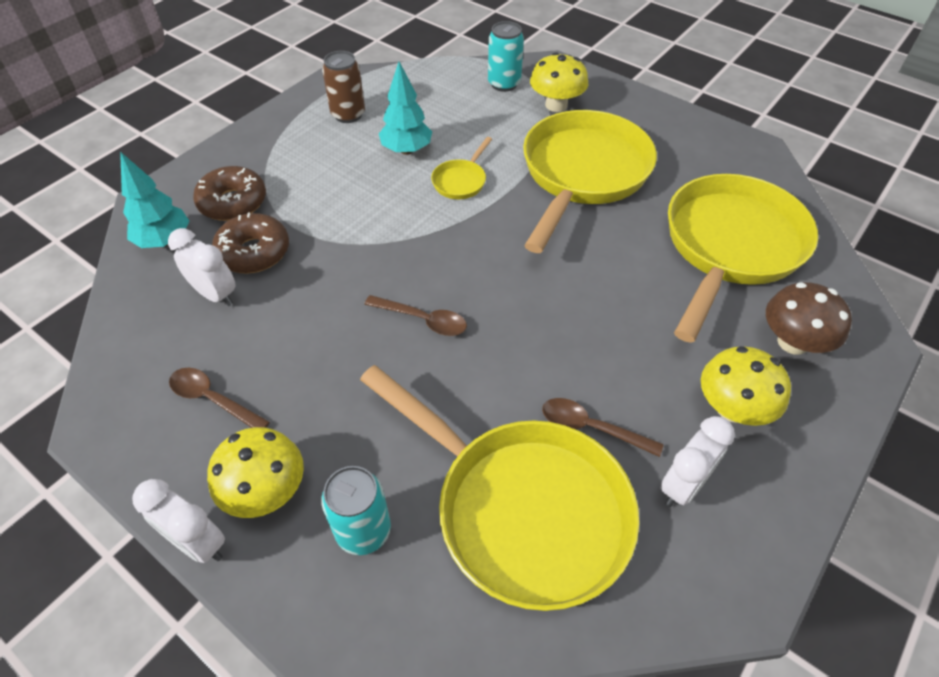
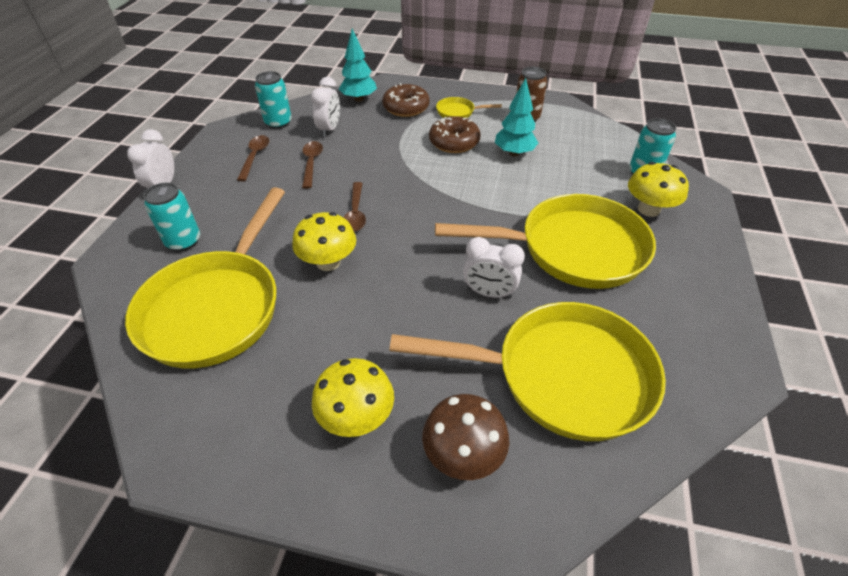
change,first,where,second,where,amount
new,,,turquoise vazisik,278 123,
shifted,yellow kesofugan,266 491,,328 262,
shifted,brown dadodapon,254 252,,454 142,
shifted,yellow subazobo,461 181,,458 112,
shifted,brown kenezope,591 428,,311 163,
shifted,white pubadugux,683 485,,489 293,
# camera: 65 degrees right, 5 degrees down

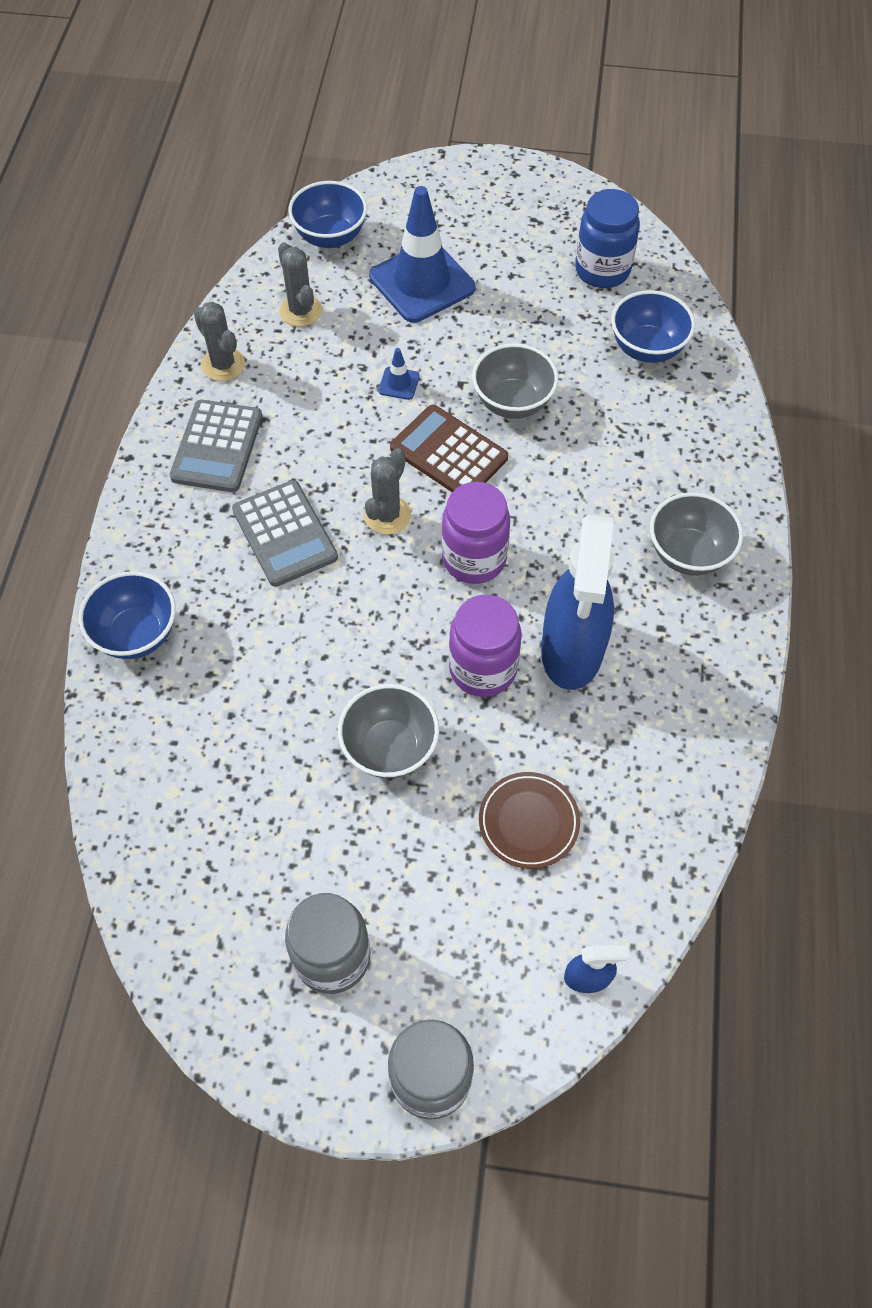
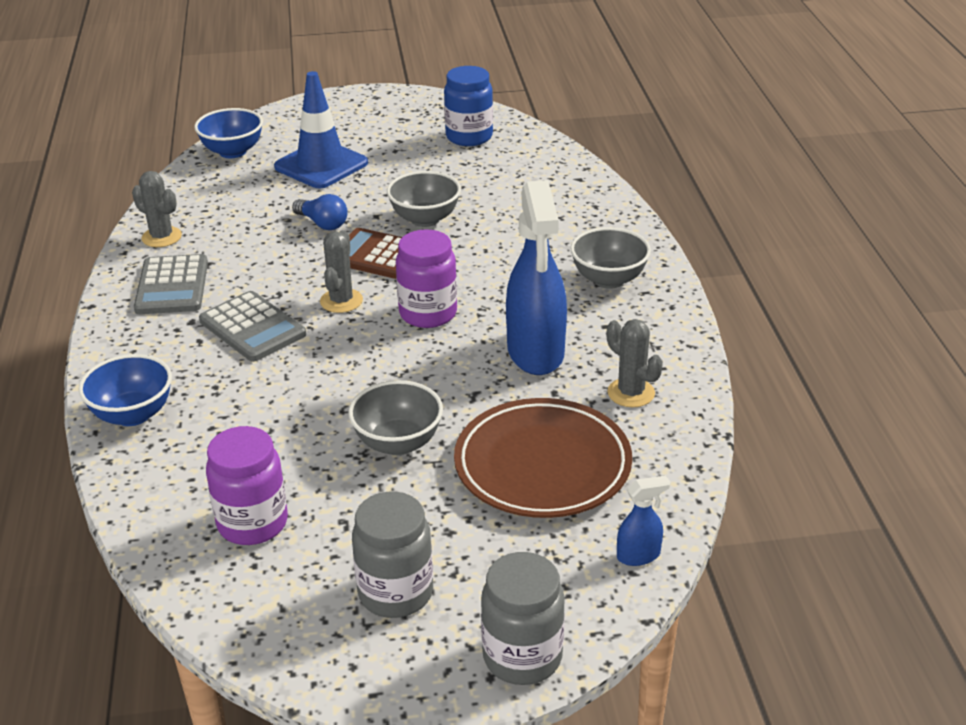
change,first,where,second,where,amount
gone,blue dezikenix,647 348,,,
shifted,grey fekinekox,301 311,,631 393,
shifted,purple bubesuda,483 669,,252 523,
swapped,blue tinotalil,399 383,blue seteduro,322 224,
scaled,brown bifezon,528 822,,542 465,x1.87
# camera: 15 degrees left, 25 degrees down

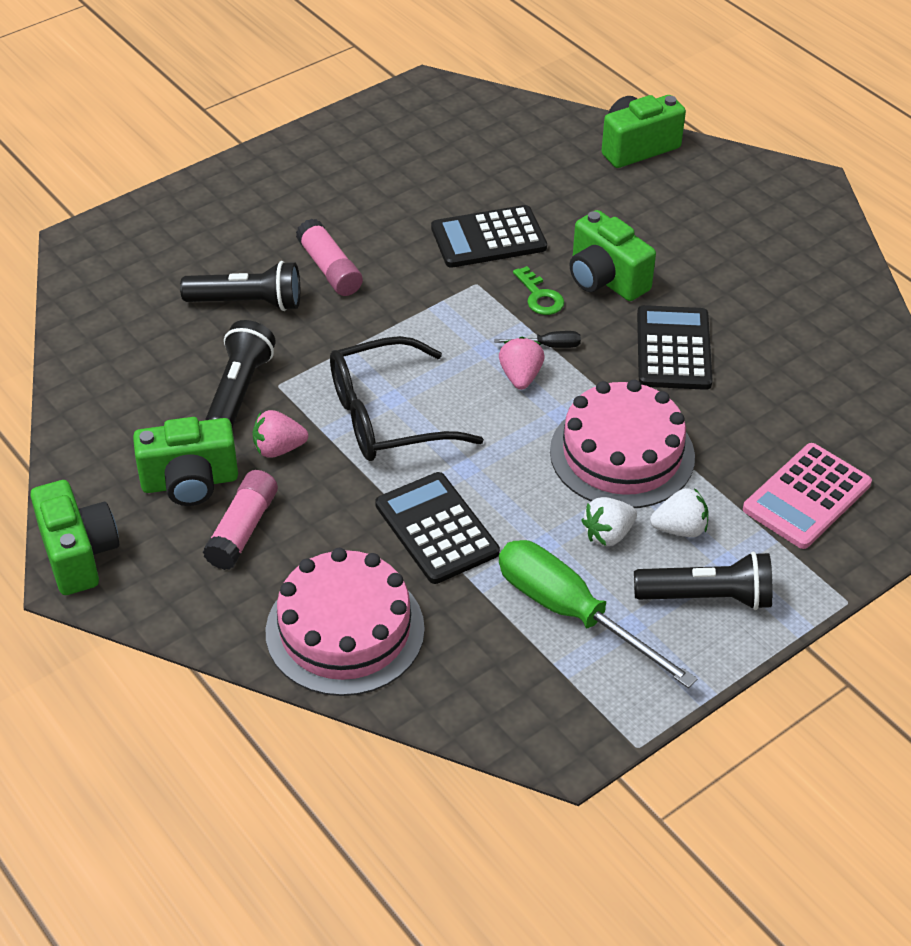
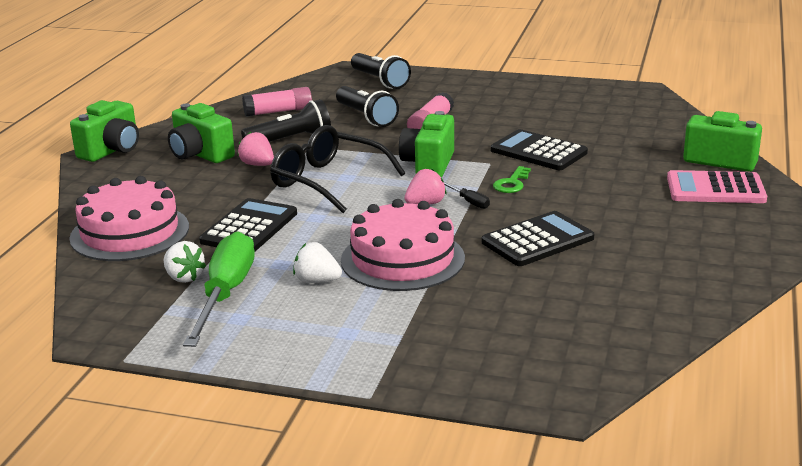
change,first,where,second,where,amount
shifted,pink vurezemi,242 529,,278 111,
shifted,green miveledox,605 279,,429 165,
shifted,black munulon,707 597,,380 81,
shifted,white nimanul,680 529,,184 277,
shifted,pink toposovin,807 497,,715 189,
# camera: 55 degrees right, 20 degrees down

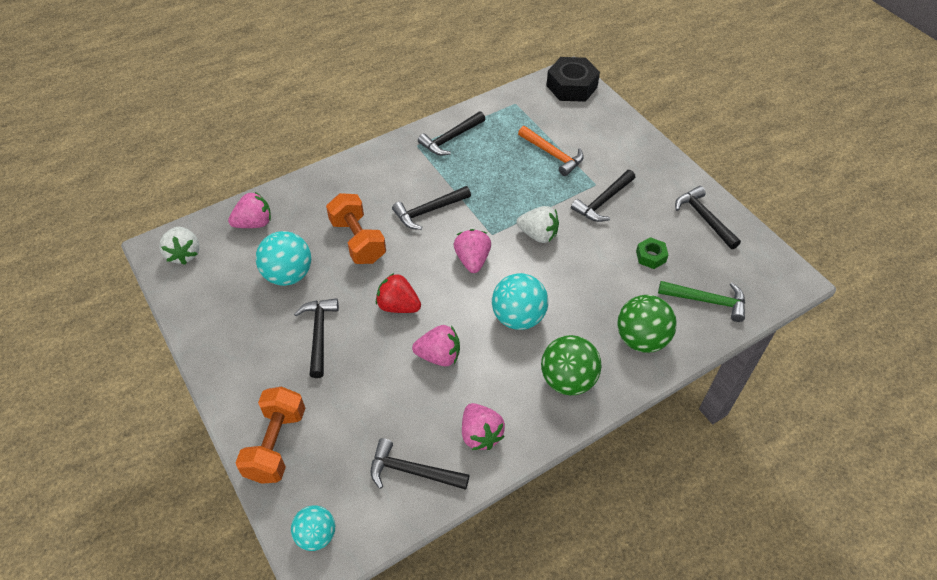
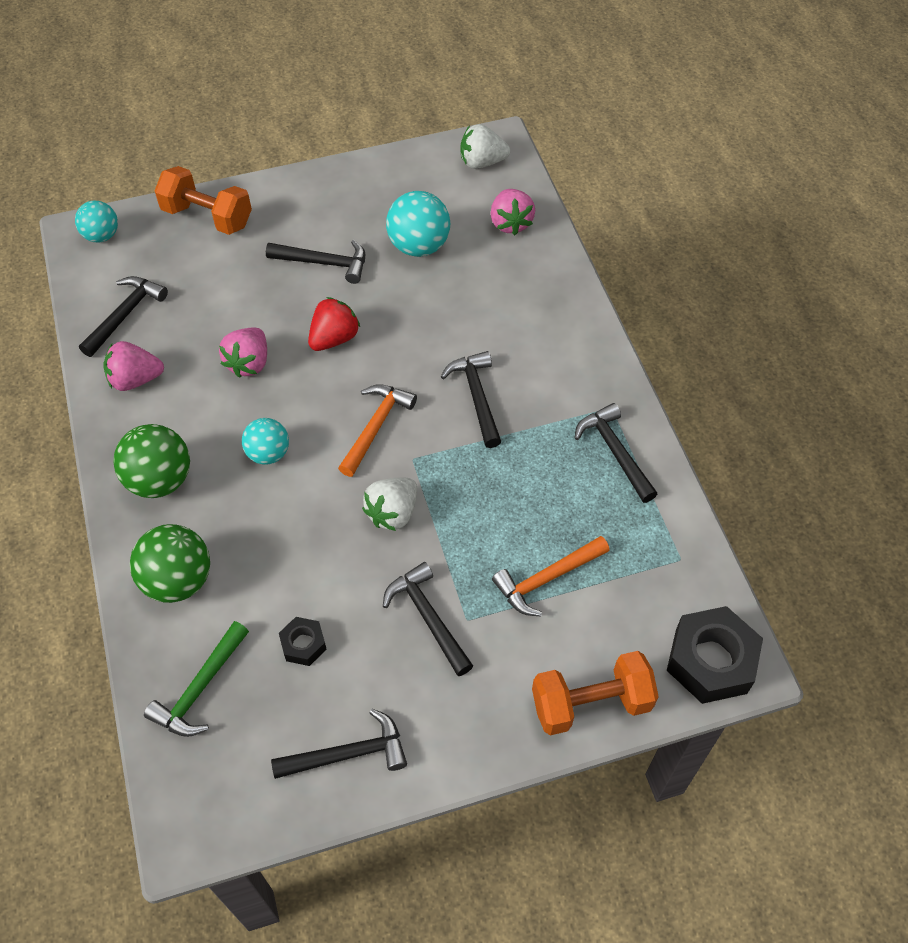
change,first,where,second,where,amount
shifted,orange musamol,358 240,,591 703,
swapped,pink nimanul,472 260,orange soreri,376 426,
repainted,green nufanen,651 256,black nufanen,303 644,
scaled,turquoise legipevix,518 317,,268 453,x0.65
# camera: 105 degrees right, 5 degrees up

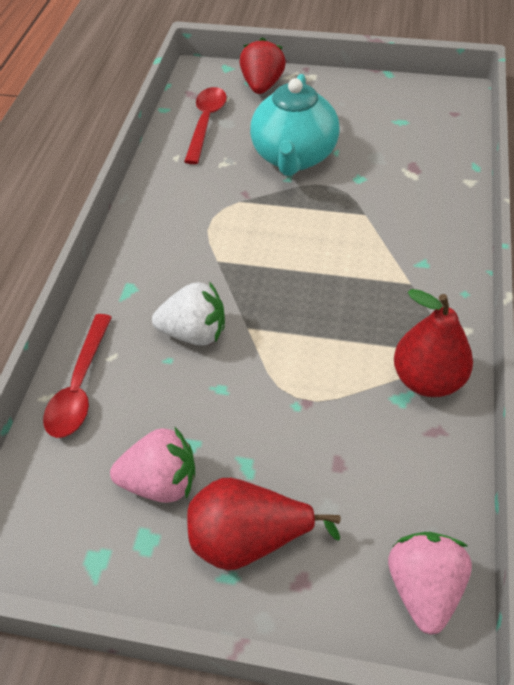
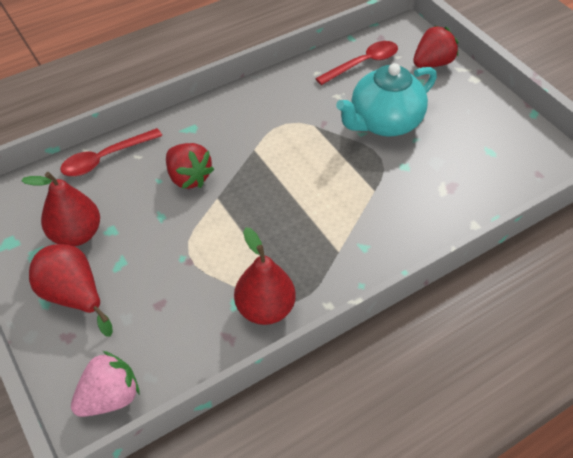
change,first,where,second,where,amount
swapped,pink nimanul,161 482,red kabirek,76 234,
repainted,white nimanul,194 333,red nimanul,188 177,
# camera: 45 degrees right, 0 degrees up

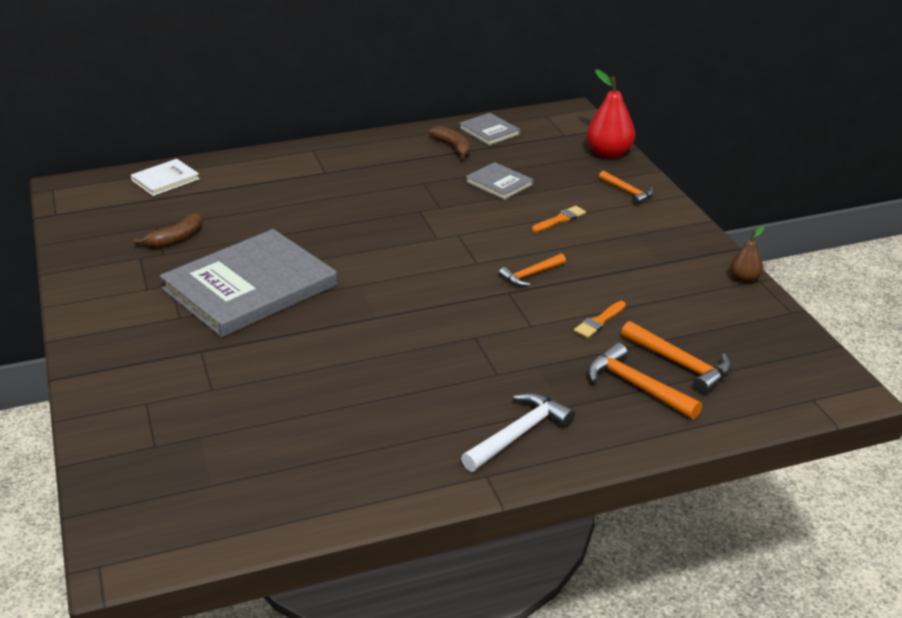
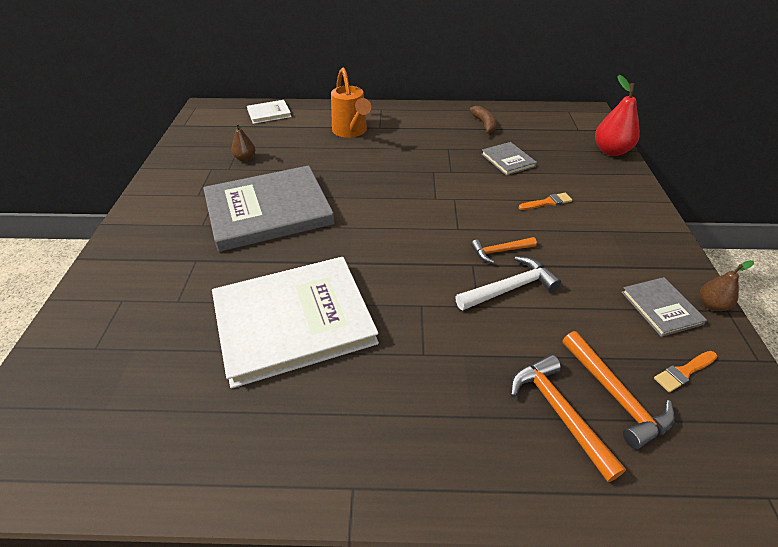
change,first,where,second,where,amount
gone,orange soreri,628 192,,,
new,,,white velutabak,294 321,
new,,,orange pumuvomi,351 132,
shifted,grey velutabak,489 131,,661 308,
shifted,white soreri,519 434,,510 288,
shifted,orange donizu,599 321,,684 372,
swapped,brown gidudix,176 238,brown kabirek,245 158,
# camera: 20 degrees right, 10 degrees up

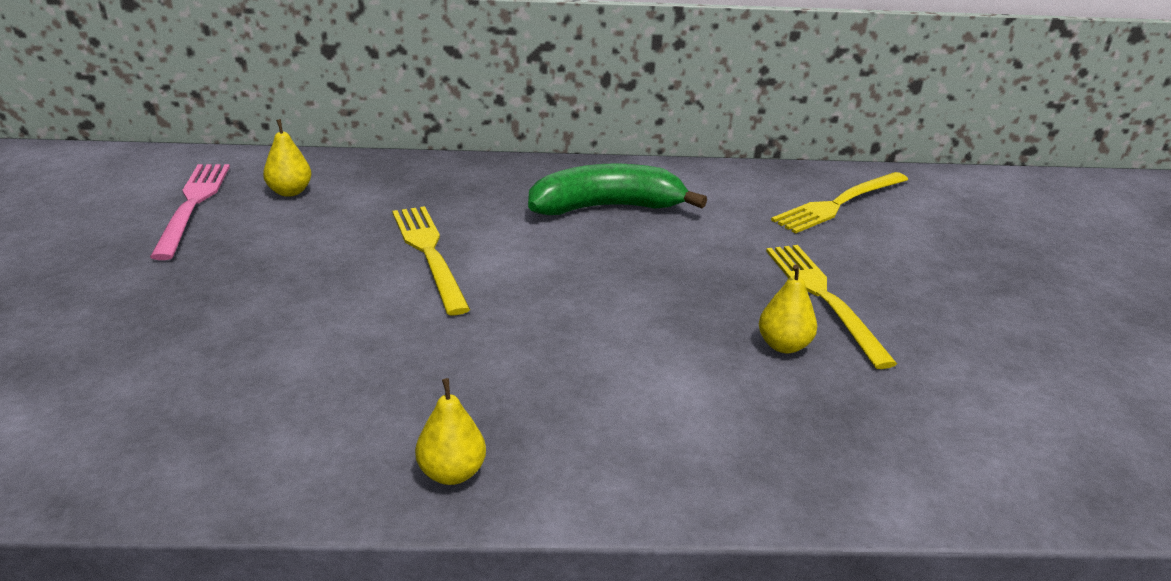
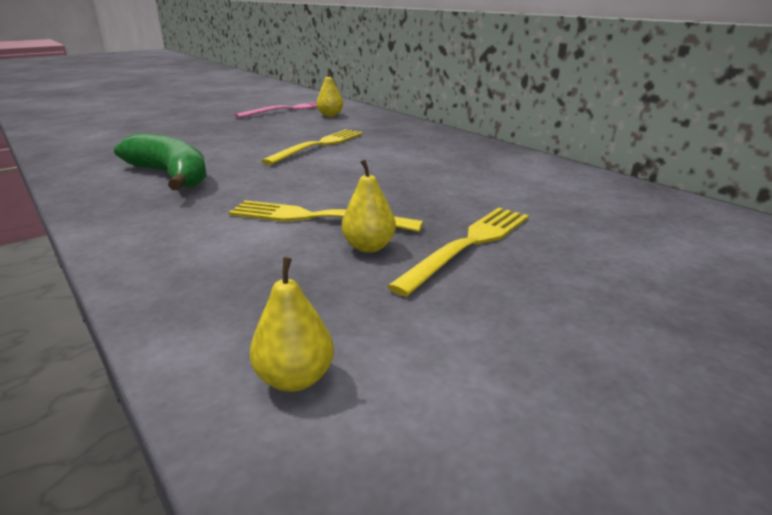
change,first,where,second,where,amount
shifted,yellow kabirek,452 473,,295 378,
shifted,green gidudix,607 207,,171 176,
shifted,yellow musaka,839 203,,317 218,
# camera: 55 degrees right, 5 degrees down

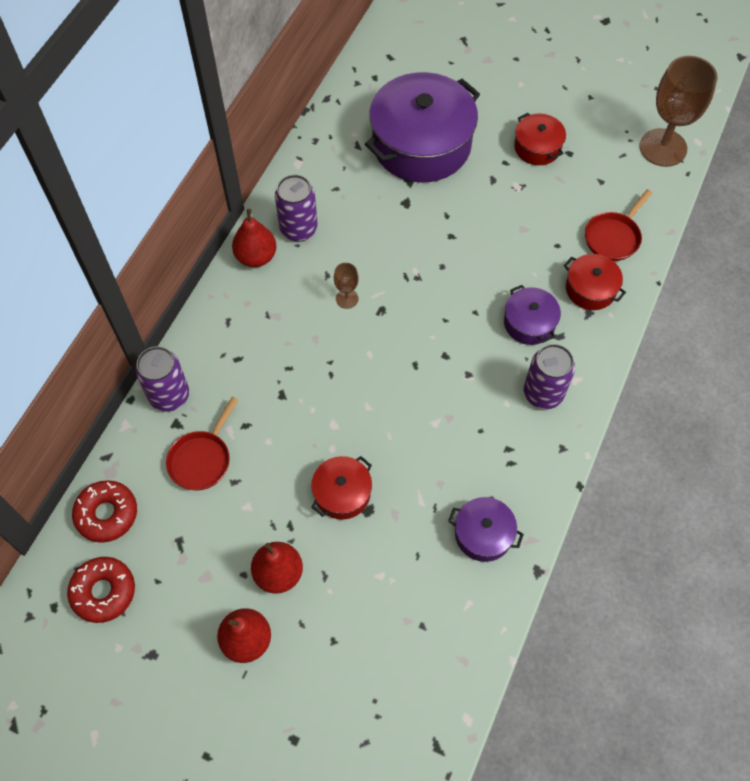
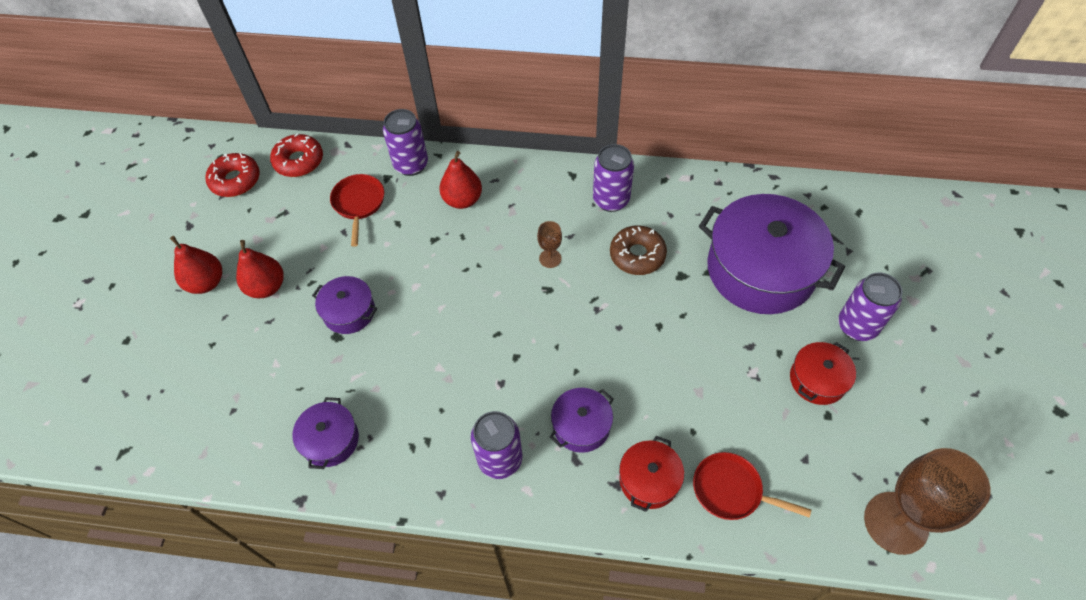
change,first,where,second,where,amount
new,,,brown dadodapon,637 255,
new,,,purple vazisik,857 326,
shifted,red kabirek,256 257,,462 200,
repainted,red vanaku,342 493,purple vanaku,349 312,
rotated,red subazobo,202 459,,359 204,75 degrees clockwise
# camera: 75 degrees right, 5 degrees down

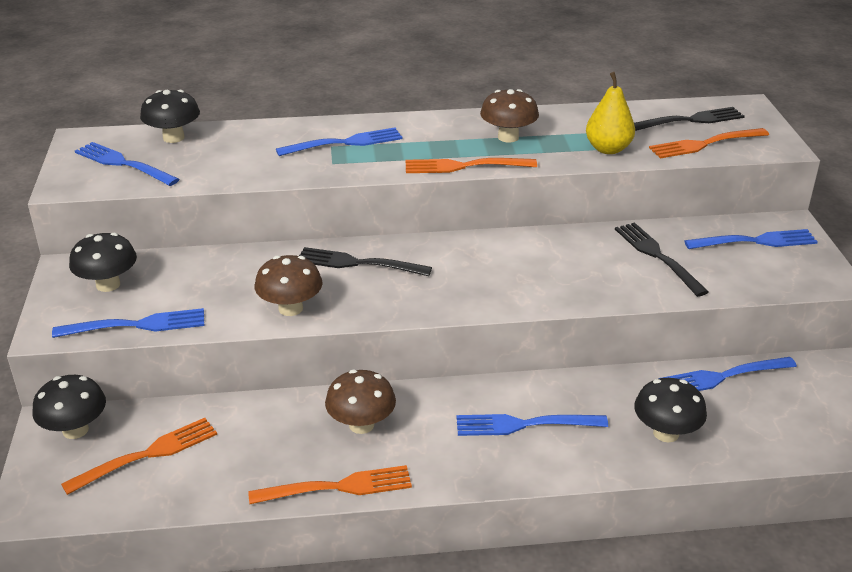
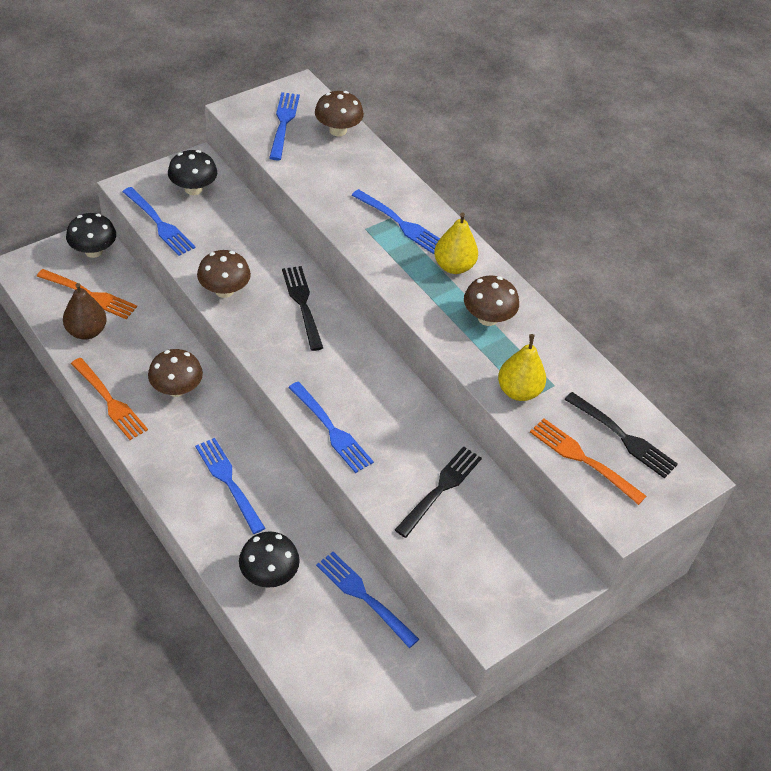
change,first,where,second,where,amount
gone,orange musaka,465 166,,,
new,,,brown kabirek,86 331,
new,,,yellow kabirek,453 266,
shifted,blue musaka,754 241,,330 429,
repainted,black kesofugan,173 138,brown kesofugan,338 130,
# camera: 55 degrees right, 15 degrees up

